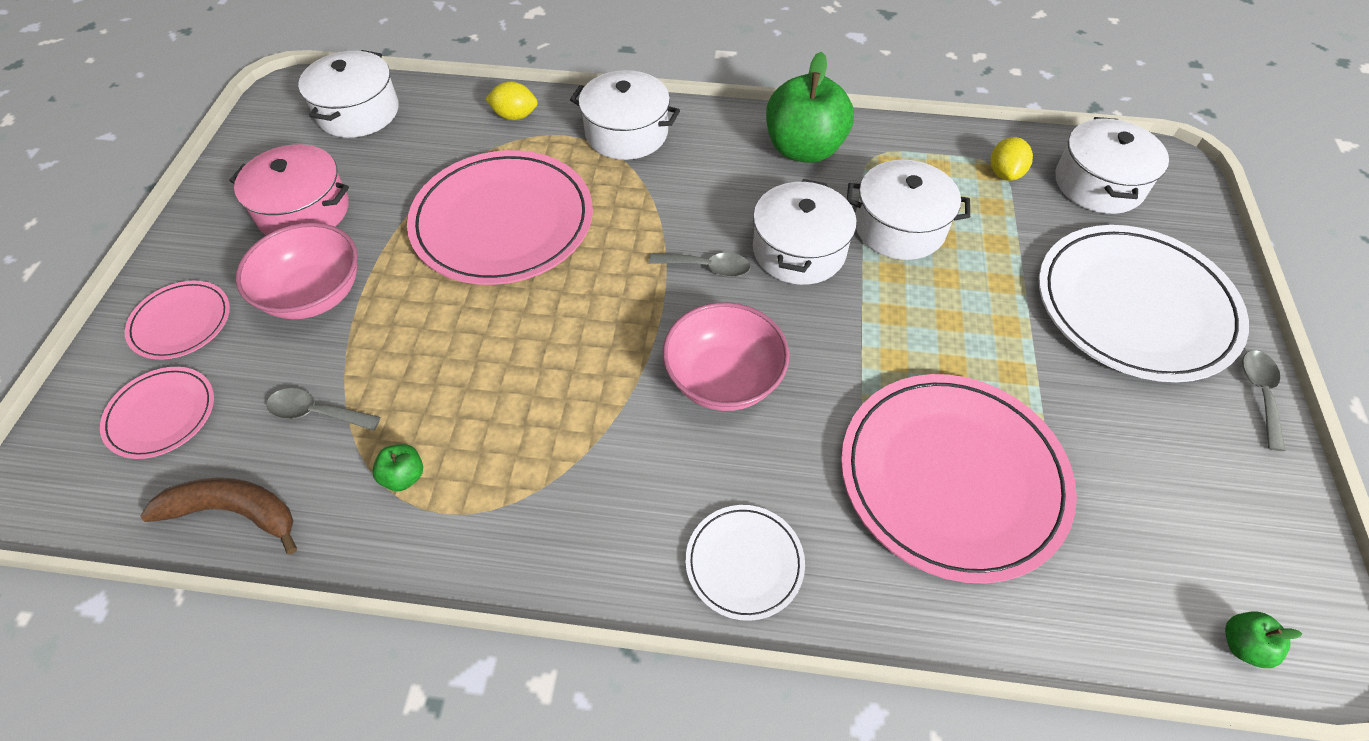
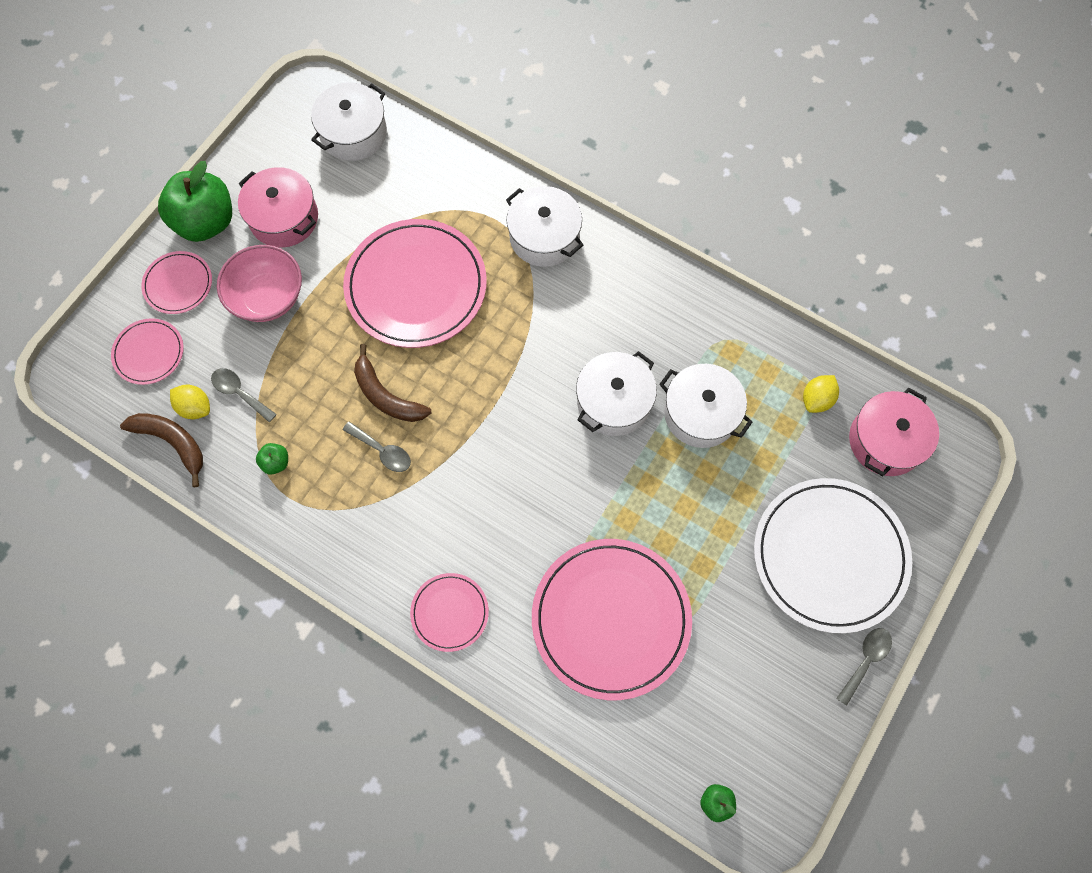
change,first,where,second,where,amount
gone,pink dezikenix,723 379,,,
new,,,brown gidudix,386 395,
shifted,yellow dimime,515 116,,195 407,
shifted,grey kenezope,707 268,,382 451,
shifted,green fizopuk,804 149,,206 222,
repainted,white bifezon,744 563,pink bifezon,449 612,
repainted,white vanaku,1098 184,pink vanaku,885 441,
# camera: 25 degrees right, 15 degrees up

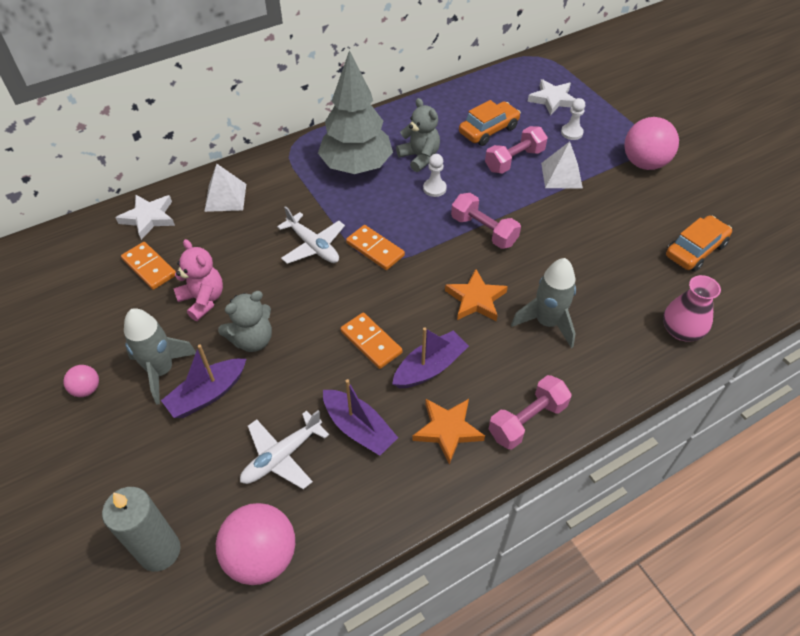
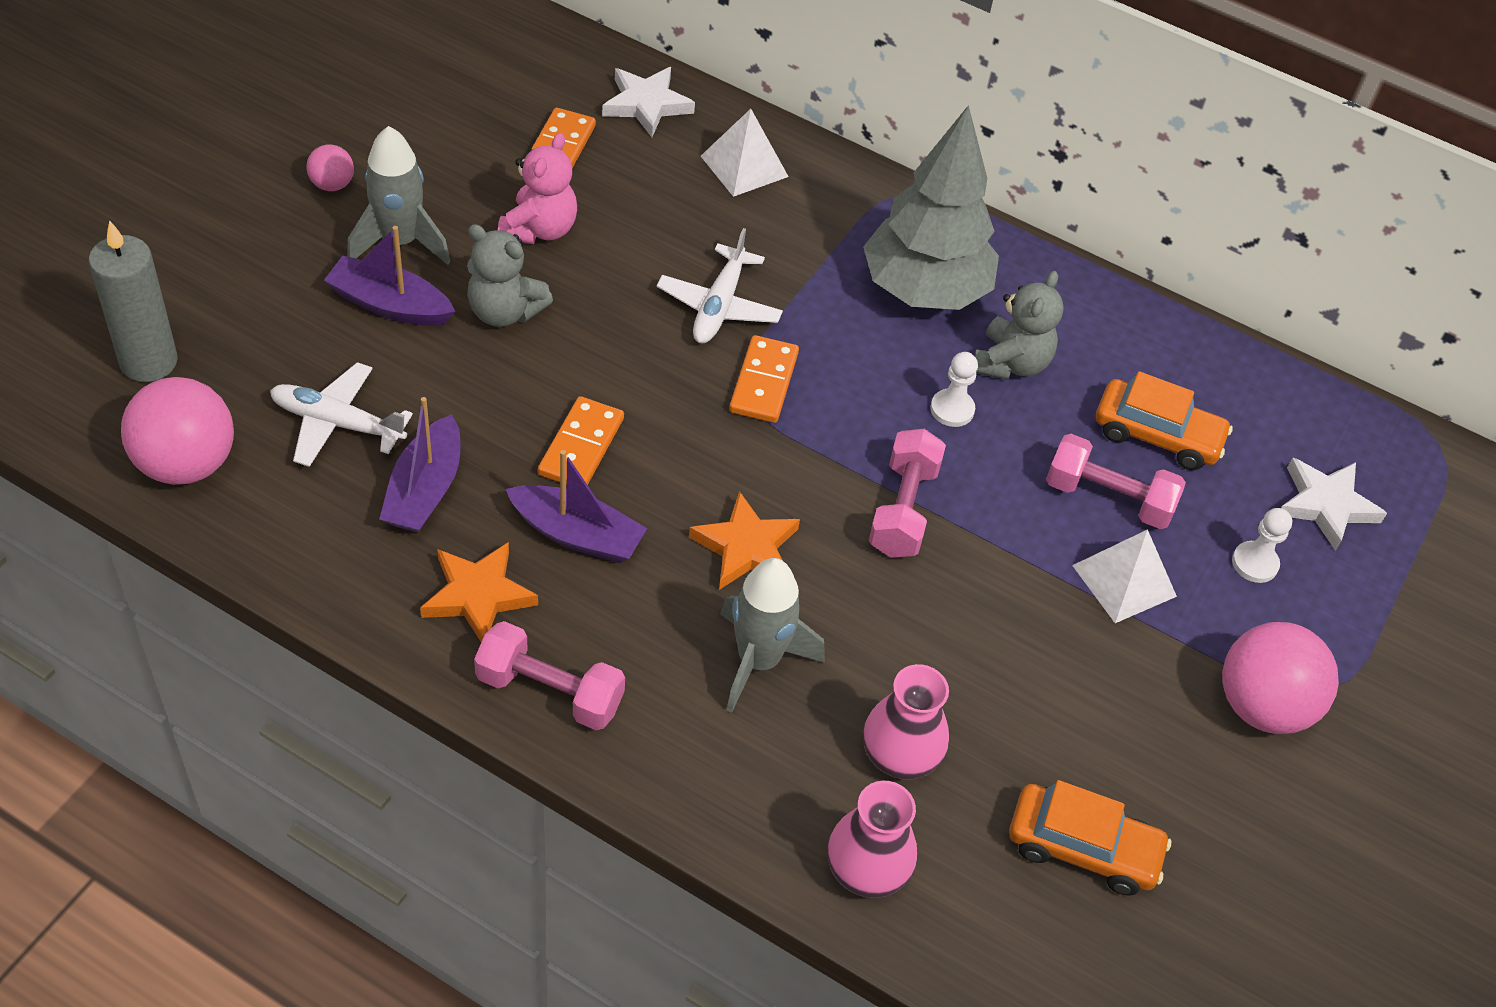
change,first,where,second,where,amount
new,,,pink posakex,900 754,
# camera: 55 degrees right, 0 degrees up

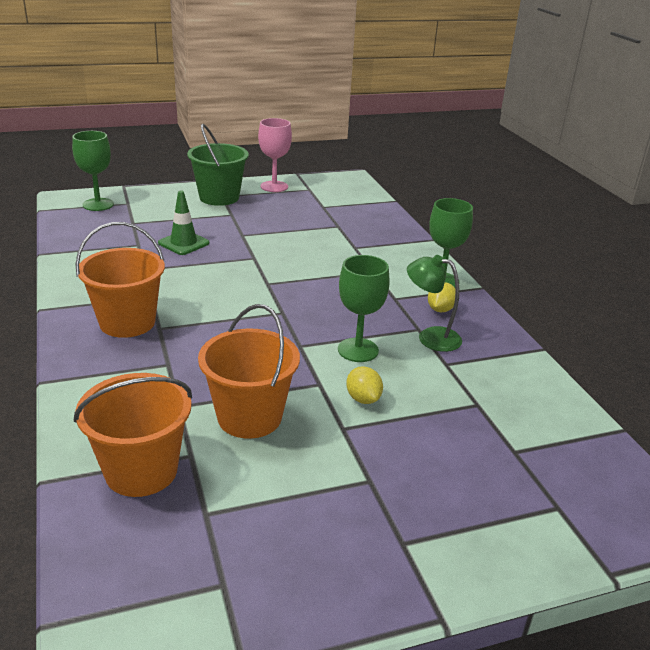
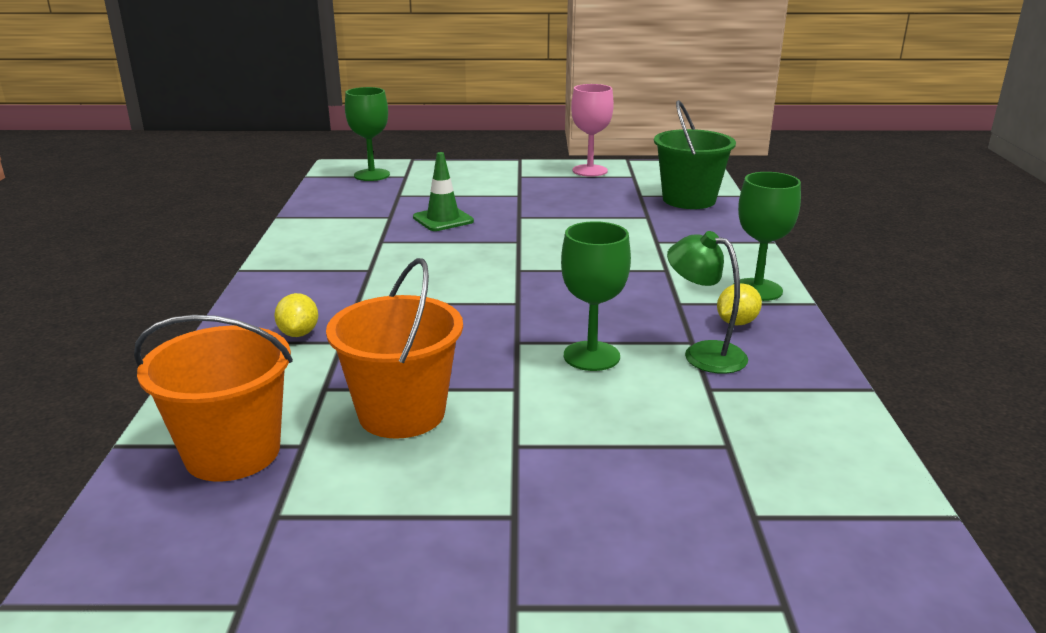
change,first,where,second,where,amount
gone,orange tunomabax,127 322,,,
shifted,green tunomabax,219 197,,689 200,
shifted,yellow dimime,363 399,,299 333,
# camera: 20 degrees right, 5 degrees down

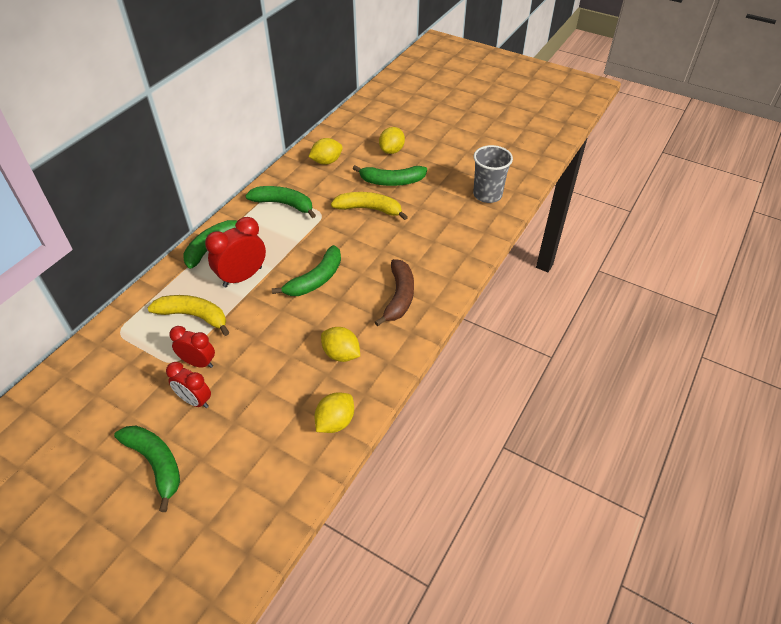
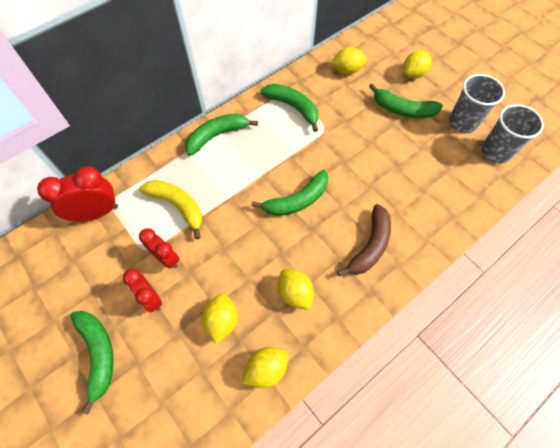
change,first,where,second,where,amount
gone,yellow gidudix,369 209,,,
new,,,yellow dimime,222 321,
new,,,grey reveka,462 122,
shifted,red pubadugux,242 277,,96 213,
# camera: 20 degrees right, 15 degrees up

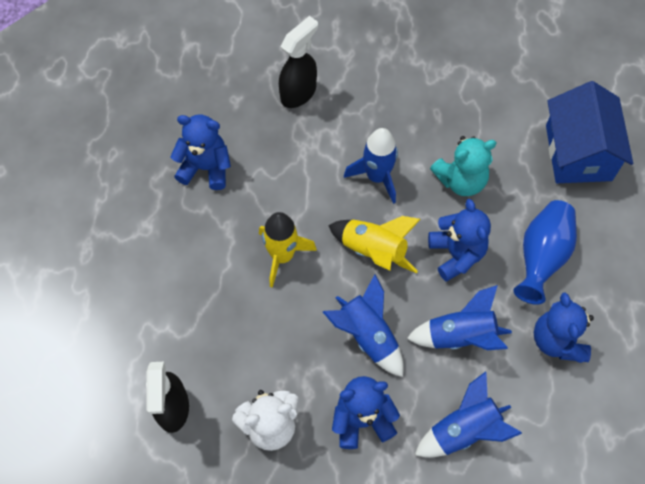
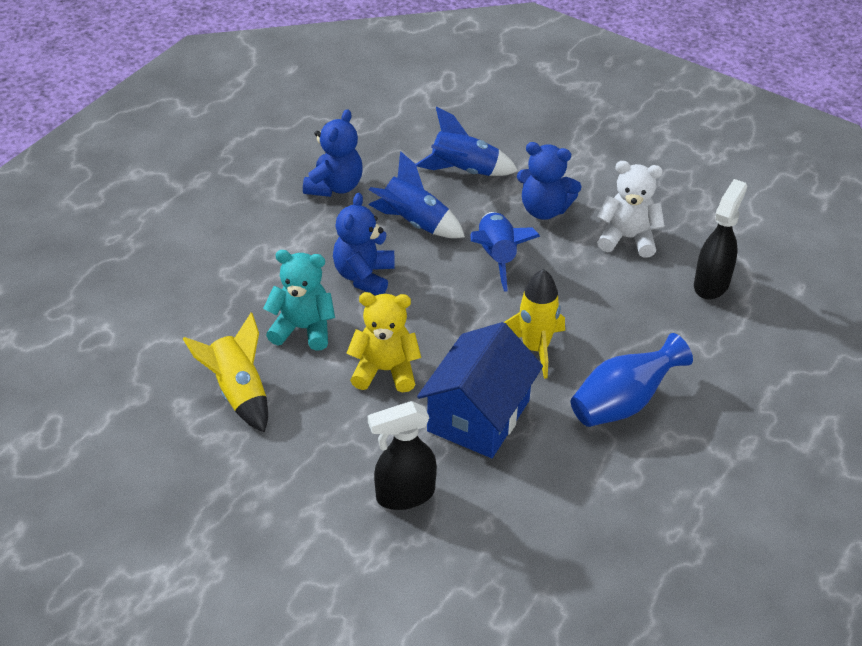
change,first,where,second,where,amount
gone,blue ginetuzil,205 168,,,
shifted,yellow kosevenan,373 251,,238 392,
shifted,blue posakex,541 257,,623 403,
shifted,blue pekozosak,578 153,,478 416,
swapped,blue kosevenan,377 177,yellow ginetuzil,385 370,
# camera: 150 degrees left, 20 degrees down

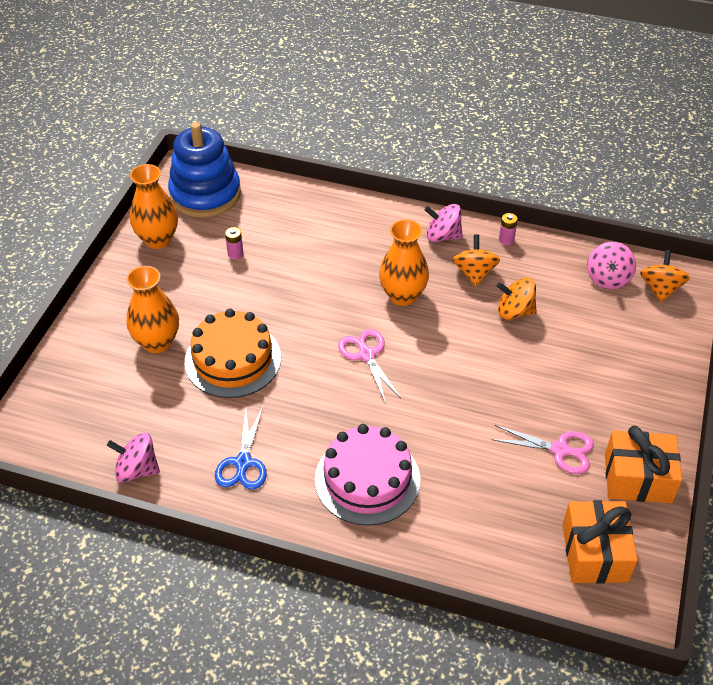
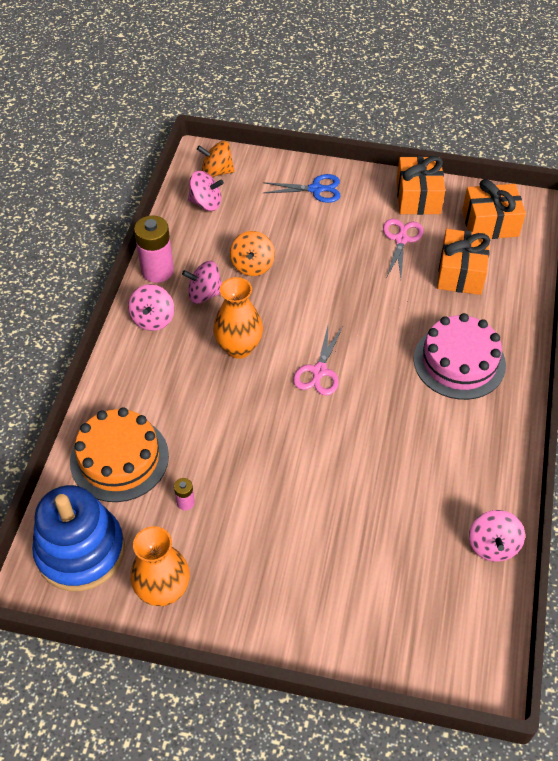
change,first,where,second,where,amount
gone,orange posakex,157 342,,,
new,,,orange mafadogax,461 273,
shifted,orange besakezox,233 359,,119 458,
shifted,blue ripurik,243 463,,316 189,
repainted,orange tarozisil,474 273,pink tarozisil,204 294,
rotated,pink ripurik,366 355,,319 371,45 degrees counterclockwise
scaled,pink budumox,506 240,,157 271,x2.13
# camera: 95 degrees left, 5 degrees up

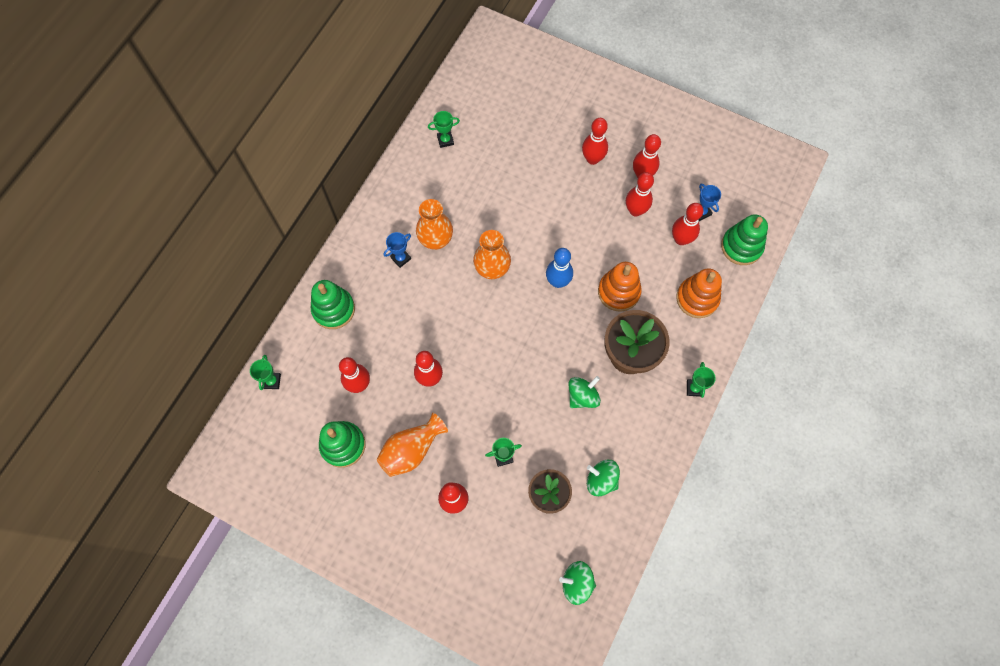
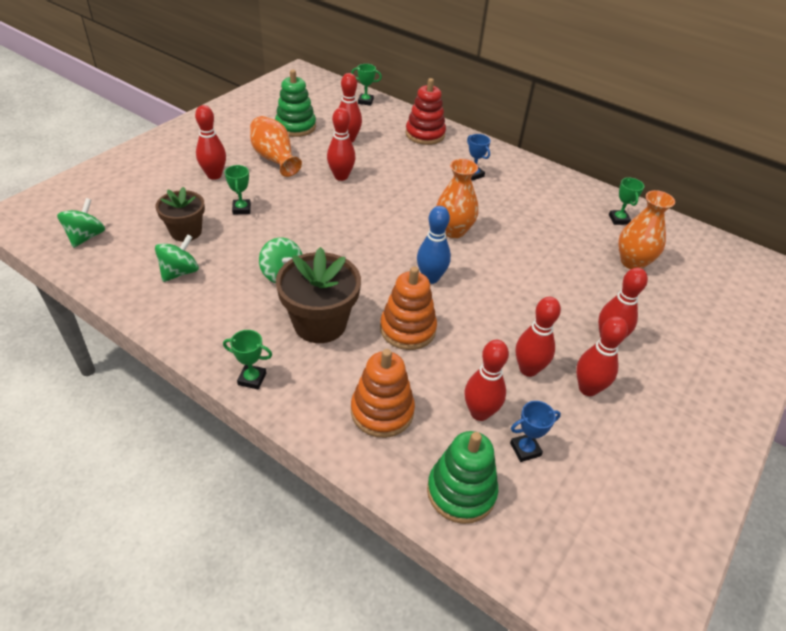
change,first,where,second,where,amount
shifted,orange posakex,436 240,,632 262,
repainted,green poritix,333 309,red poritix,425 134,
# camera: 95 degrees right, 25 degrees down

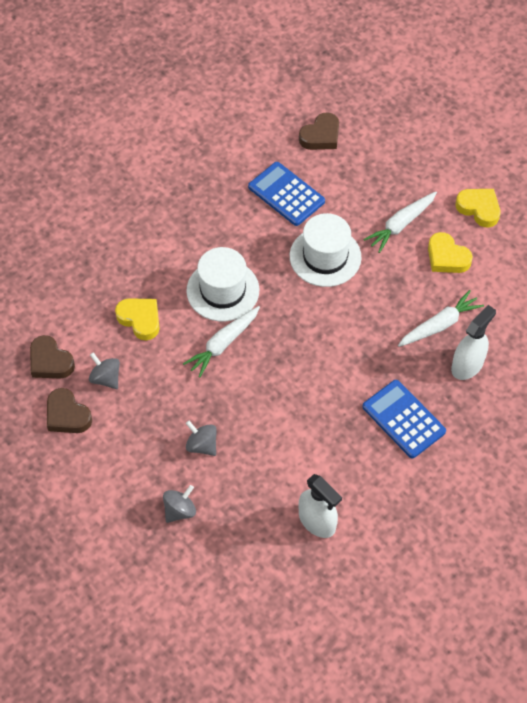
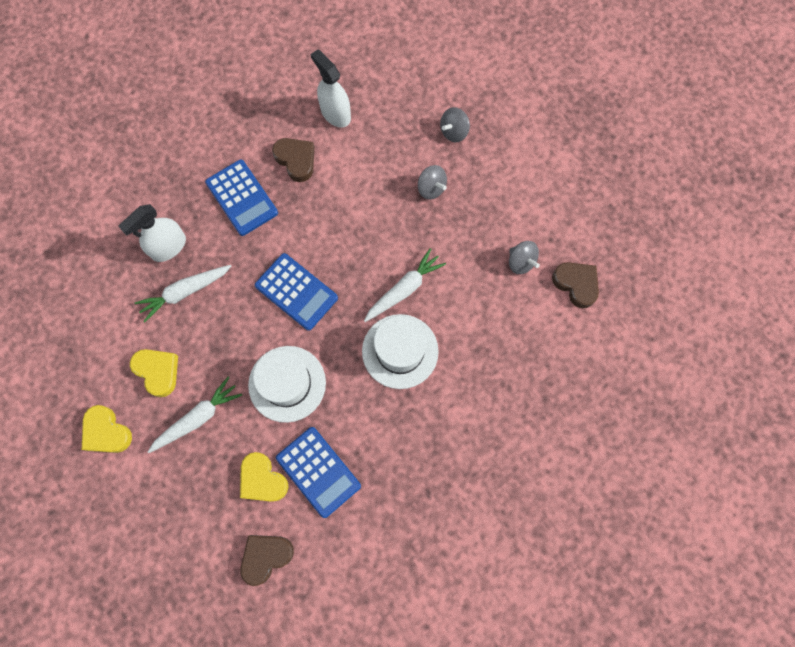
change,first,where,second,where,amount
new,,,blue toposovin,296 292,
shifted,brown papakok,67 415,,296 160,
shifted,yellow papakok,140 319,,262 479,
# camera: 175 degrees left, 15 degrees up

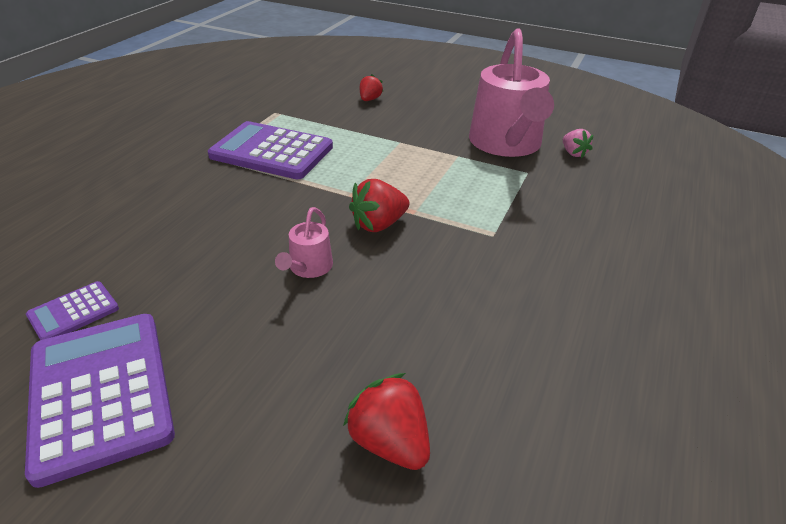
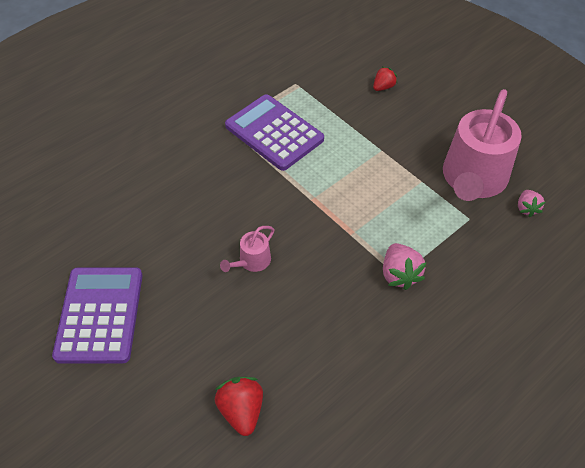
change,first,where,second,where,amount
gone,purple toposovin,73 312,,,
gone,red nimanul,379 224,,,
new,,,pink nimanul,399 274,
# camera: 25 degrees right, 15 degrees up

